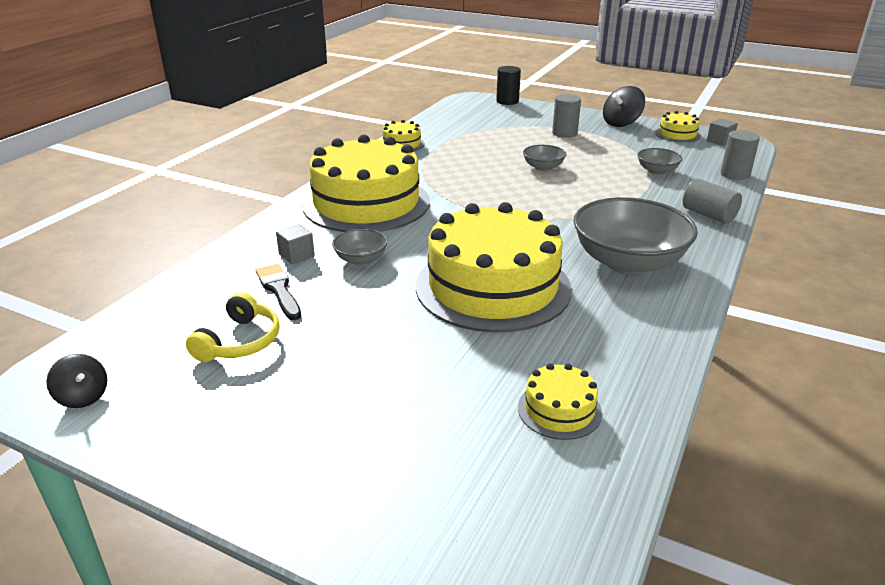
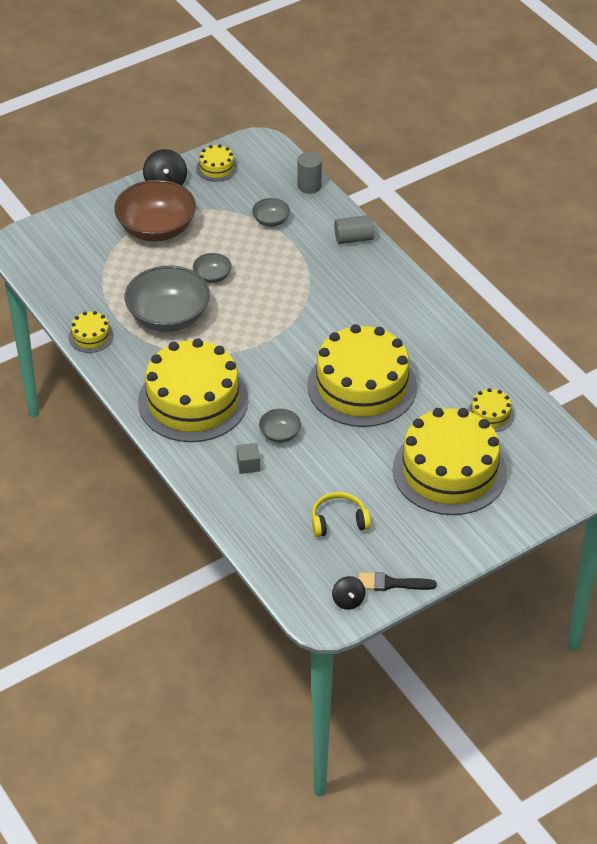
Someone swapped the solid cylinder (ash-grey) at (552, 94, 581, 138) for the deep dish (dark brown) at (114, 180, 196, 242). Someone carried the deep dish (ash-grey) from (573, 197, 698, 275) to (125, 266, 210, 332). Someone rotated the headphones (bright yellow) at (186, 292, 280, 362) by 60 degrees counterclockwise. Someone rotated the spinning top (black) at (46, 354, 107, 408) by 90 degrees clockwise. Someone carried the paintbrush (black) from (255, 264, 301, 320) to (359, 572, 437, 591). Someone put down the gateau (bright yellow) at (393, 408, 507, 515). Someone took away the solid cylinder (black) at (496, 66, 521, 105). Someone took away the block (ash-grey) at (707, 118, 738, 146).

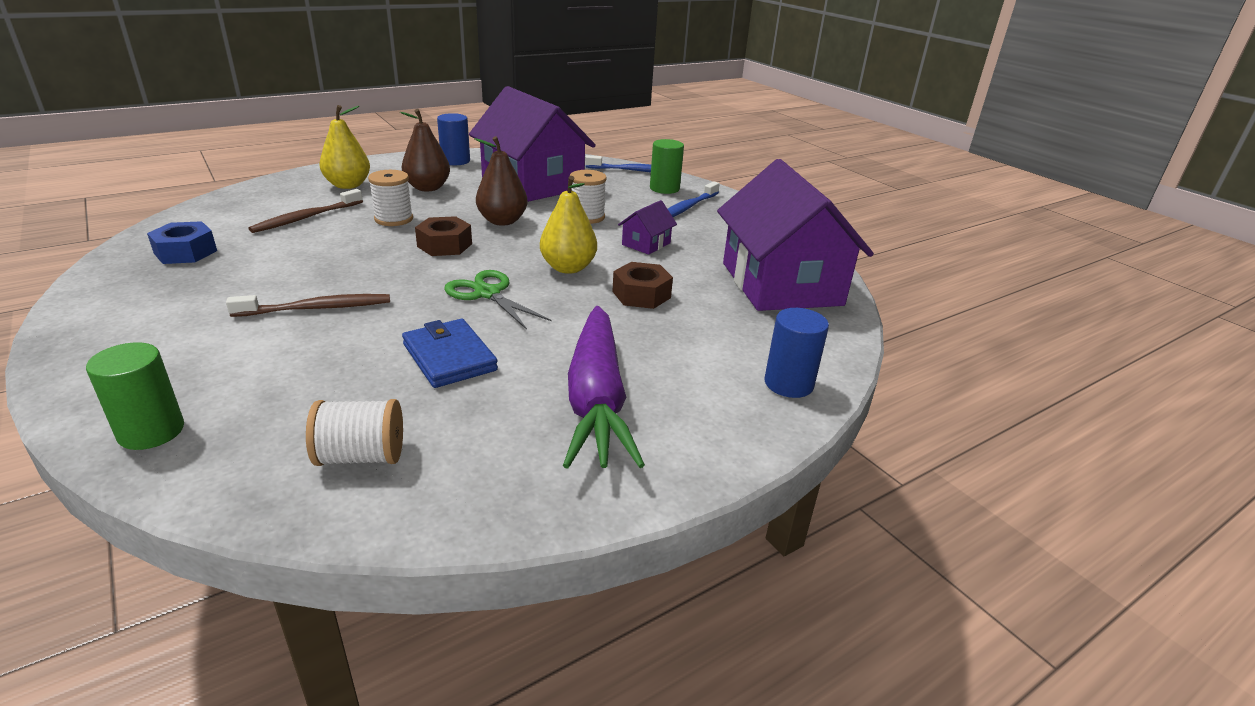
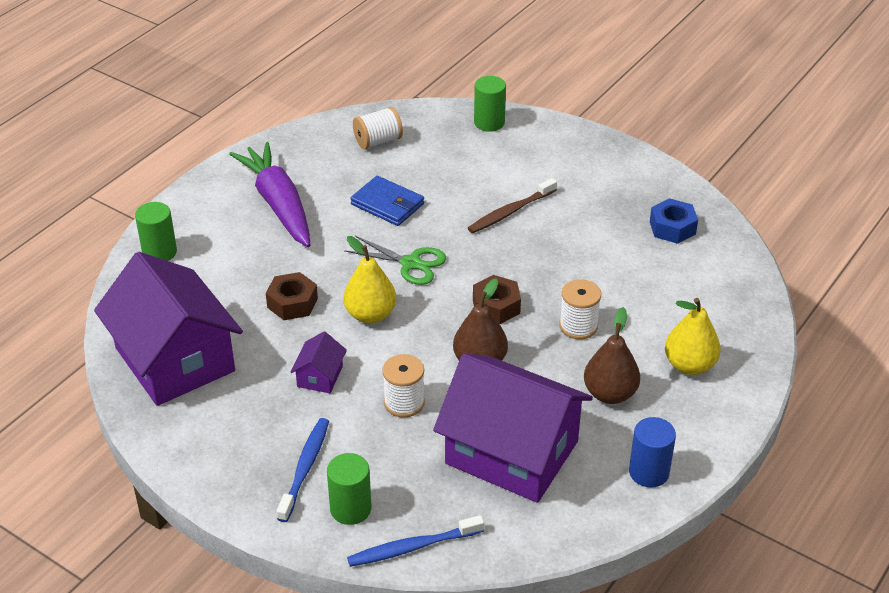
Someone repainted the solid cylinder (royal blue) at (764, 308, 829, 398), which became the solid cylinder (leaf-green) at (135, 202, 177, 261). Someone took away the toothbrush (dark brown) at (248, 189, 363, 233).

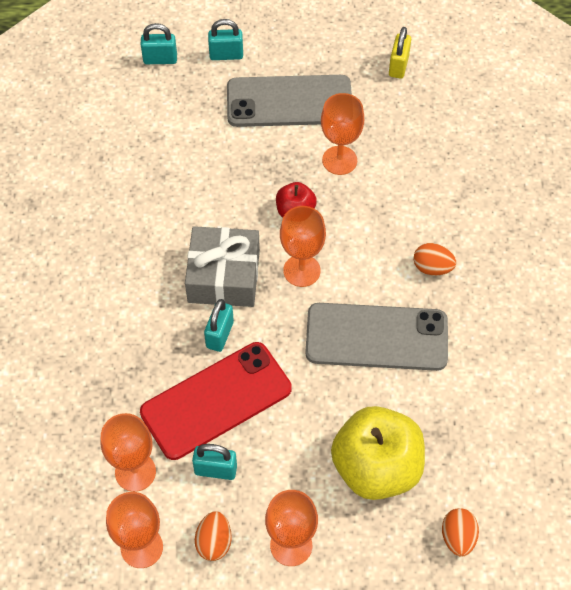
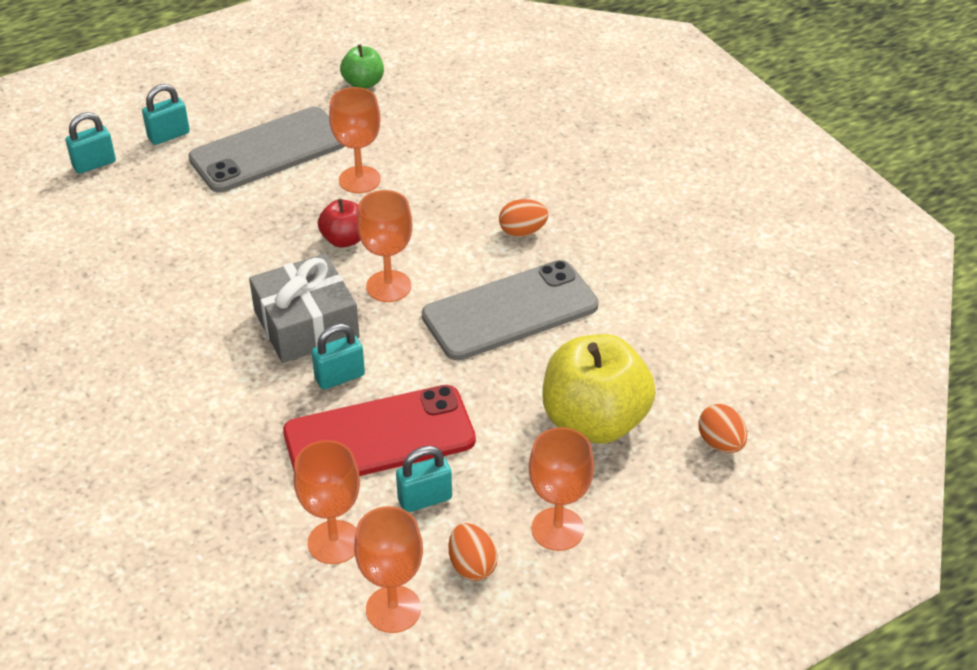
Someone rotated the mobile phone (crimson) at (140, 342, 292, 460) by 45 degrees clockwise. Someone rotated the small lock (aqua) at (204, 299, 234, 352) by 75 degrees clockwise. Someone swapped the small lock (bright yellow) at (389, 27, 411, 79) for the apple (leaf-green) at (340, 44, 384, 89).

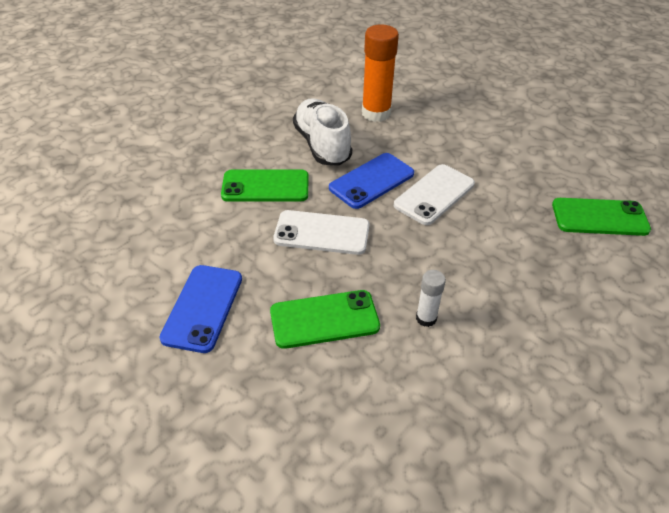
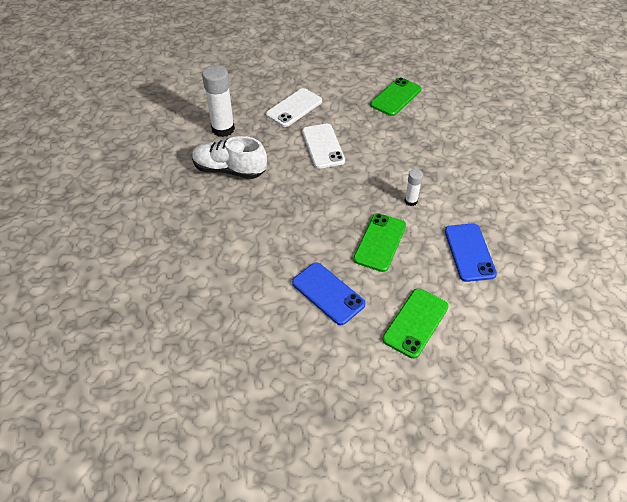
Someone repainted the glue stick (bright orange) at (362, 25, 399, 122), which became the glue stick (pure white) at (202, 65, 235, 137). Someone carried the mobile phone (pure white) from (273, 210, 370, 255) to (266, 88, 322, 127). Someone carried the mobile phone (leaf-green) from (221, 169, 309, 202) to (382, 289, 448, 359). Someone carried the mobile phone (royal blue) from (329, 153, 414, 209) to (445, 223, 497, 282).

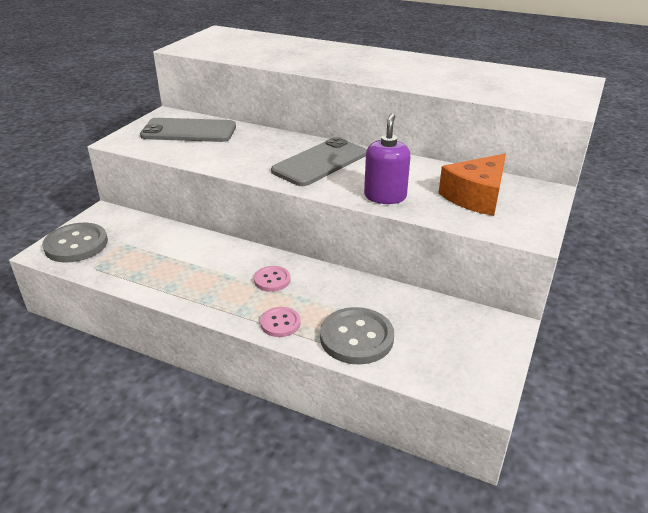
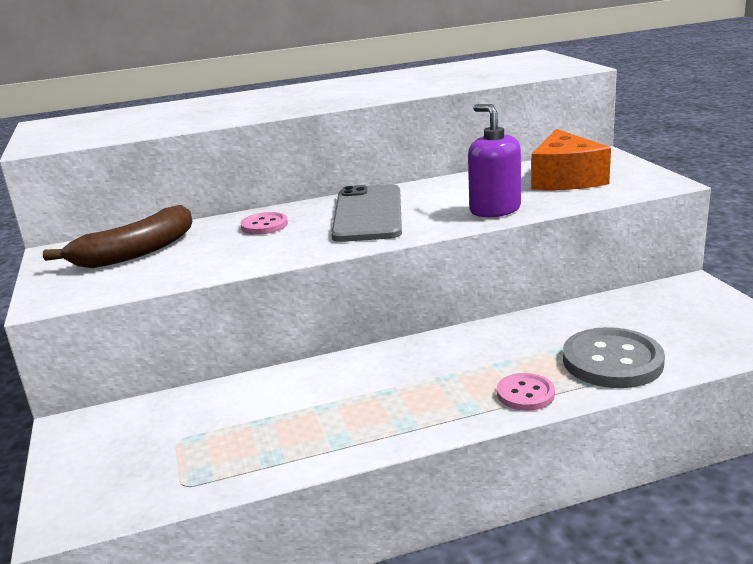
Someone swapped the mobile phone (ash-grey) at (140, 118, 236, 142) for the banana fruit (dark brown) at (43, 205, 193, 268). Someone carried the sewing button (rosy) from (254, 266, 291, 292) to (241, 212, 288, 235). Someone took away the sewing button (ash-grey) at (42, 223, 108, 263).

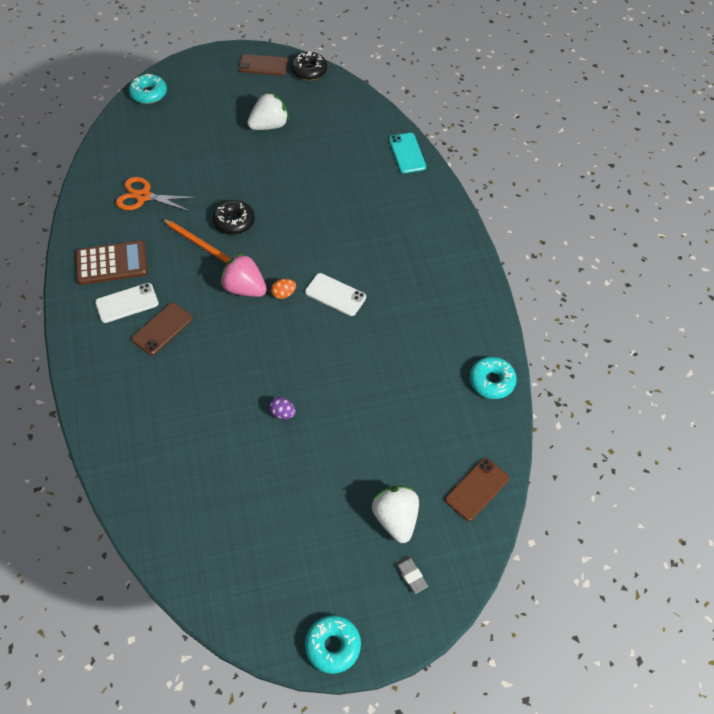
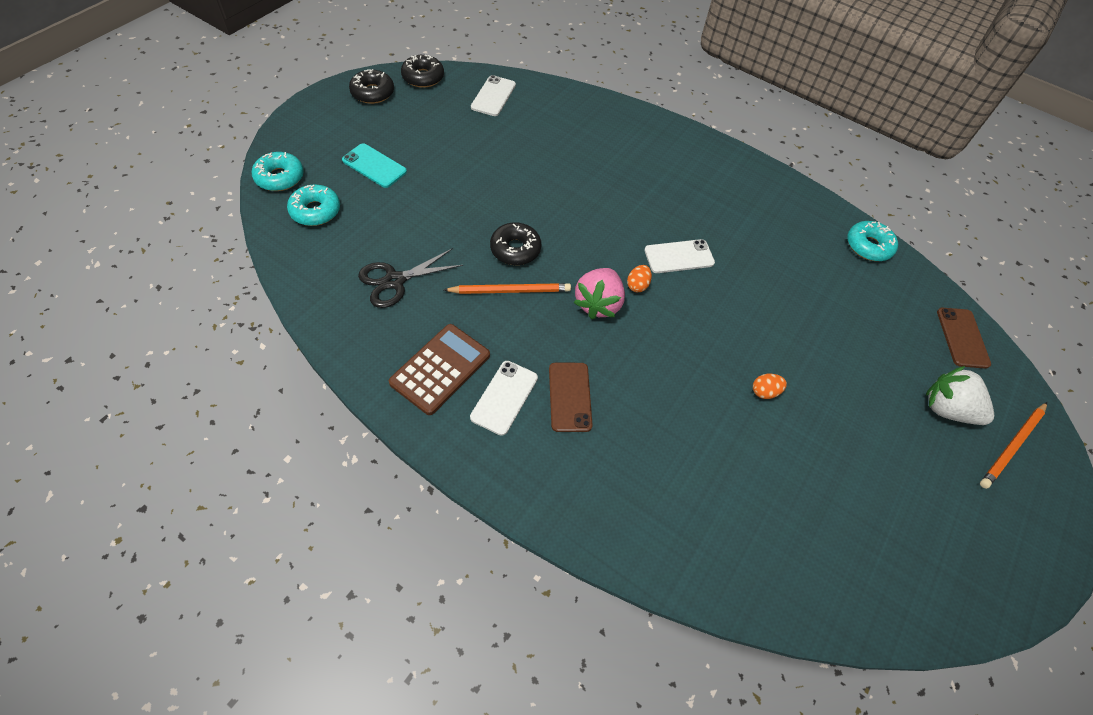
Someone carried the doughnut (aqua) from (305, 615, 361, 674) to (287, 184, 340, 226). Someone carried the mobile phone (aqua) from (389, 133, 426, 173) to (342, 143, 407, 188). Someone swapped the mobile phone (dark brown) at (239, 54, 288, 76) for the doughnut (black) at (349, 69, 394, 104). Someone repainted the shears (bright orange) at (116, 177, 197, 212), which became the shears (black) at (358, 248, 464, 308). Someone put down the mobile phone (pure white) at (471, 75, 516, 116). Someone rotated the toy strawberry (rosy) at (220, 253, 267, 297) by 60 degrees counterclockwise. Someone repainted the egg (violet) at (269, 397, 295, 419), which became the egg (bright orange) at (753, 374, 787, 399). Someone swapped the gum eraser (ash-grey) at (396, 556, 428, 594) for the pencil (bright orange) at (980, 402, 1047, 489). Someone took away the toy strawberry (pure white) at (247, 92, 289, 130).

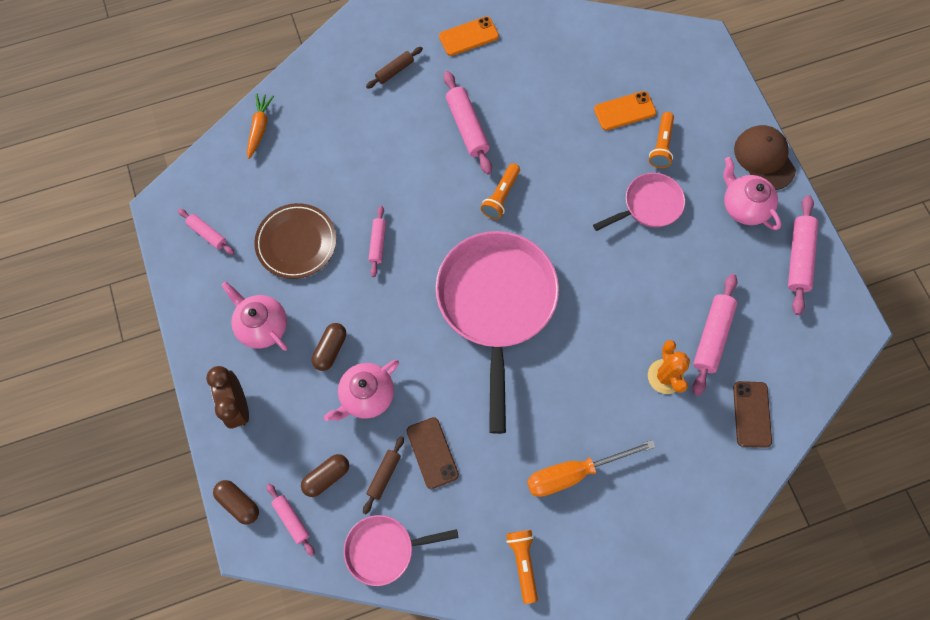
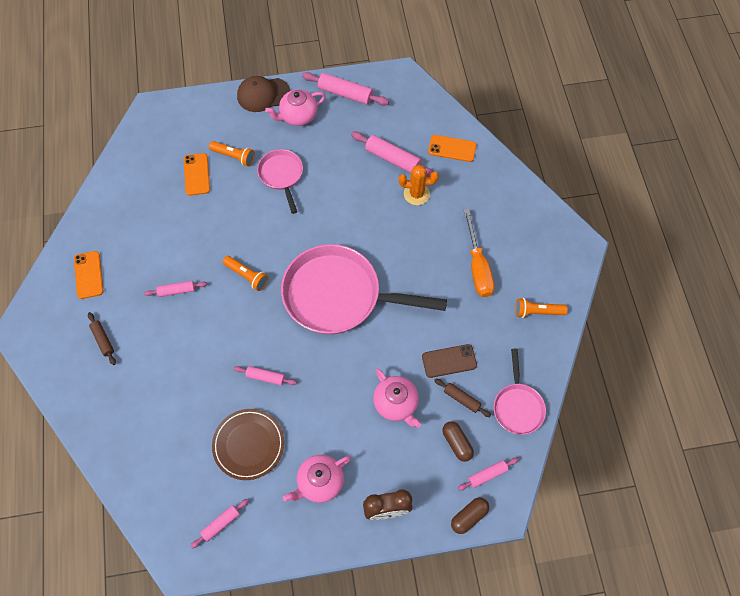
Someone scaled the dough roller (rosy) at (444, 71, 492, 175) by 0.60. Someone repainted the mobile phone (dark brown) at (733, 381, 772, 448), which became the mobile phone (bright orange) at (428, 135, 477, 162). Someone took away the root vegetable (bright orange) at (247, 93, 274, 159). Someone took away the capsule (dark brown) at (312, 323, 346, 371).

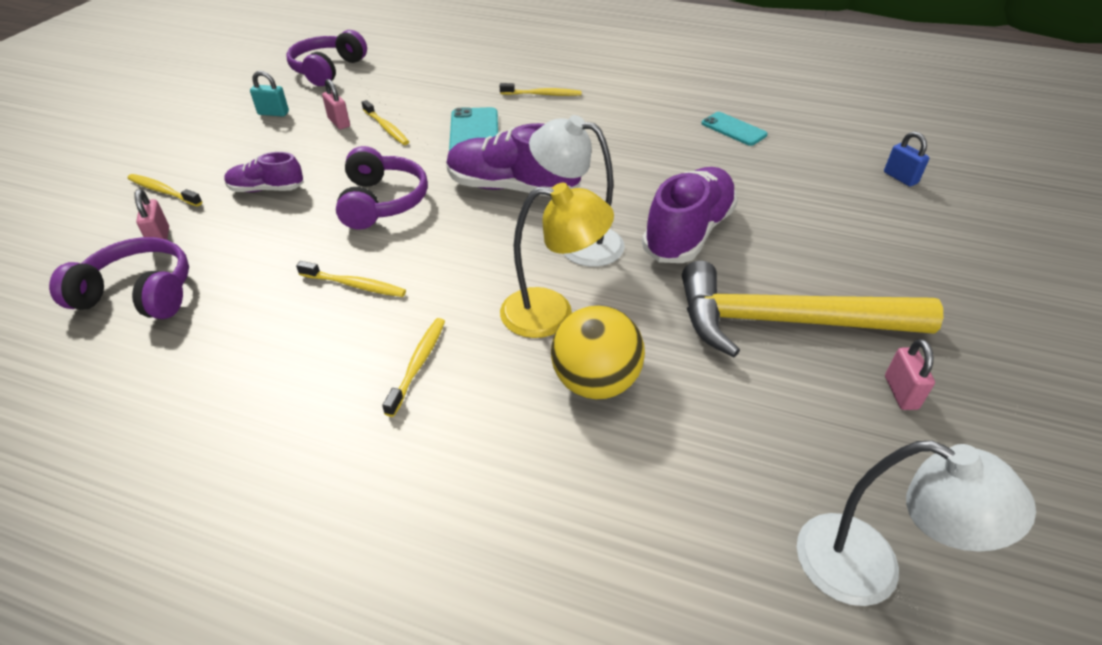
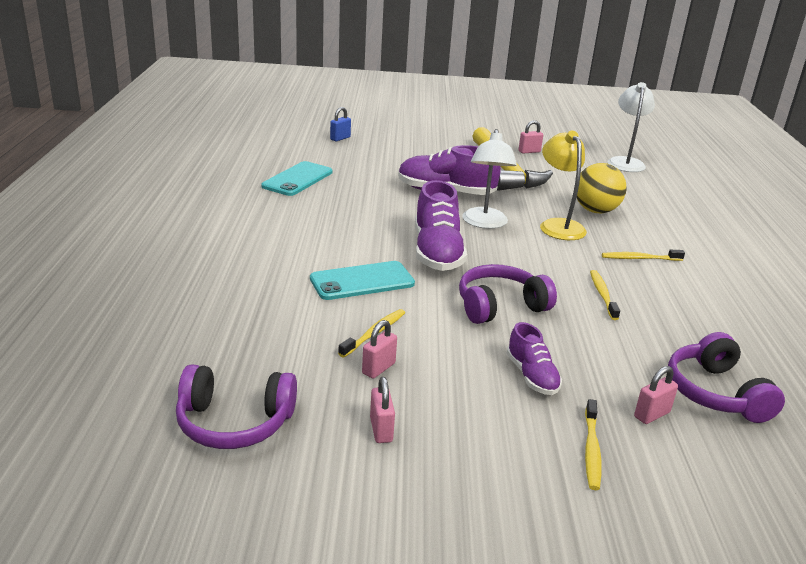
Someone scaled the mobile phone (aqua) at (701, 112, 768, 146) by 1.53. Someone repainted the small lock (aqua) at (250, 71, 289, 117), which became the small lock (rosy) at (370, 377, 395, 443). Someone took away the toothbrush (bright yellow) at (500, 83, 582, 96).

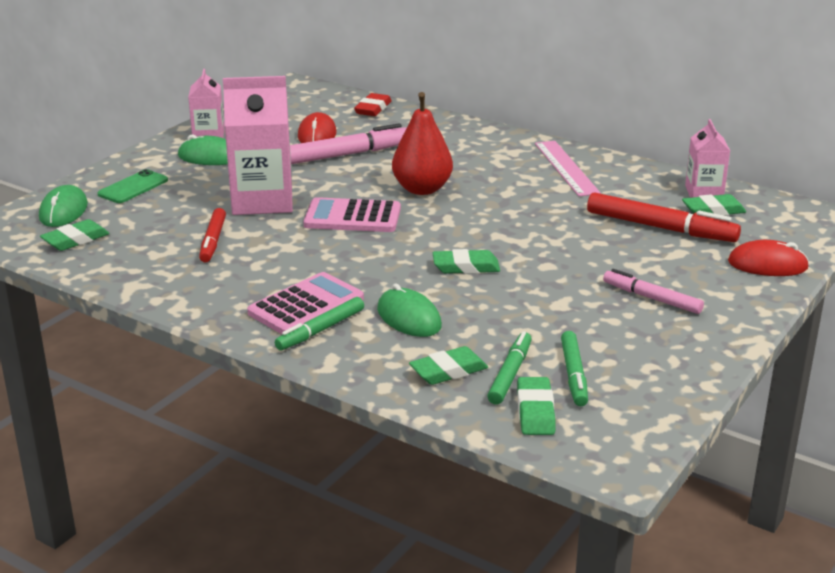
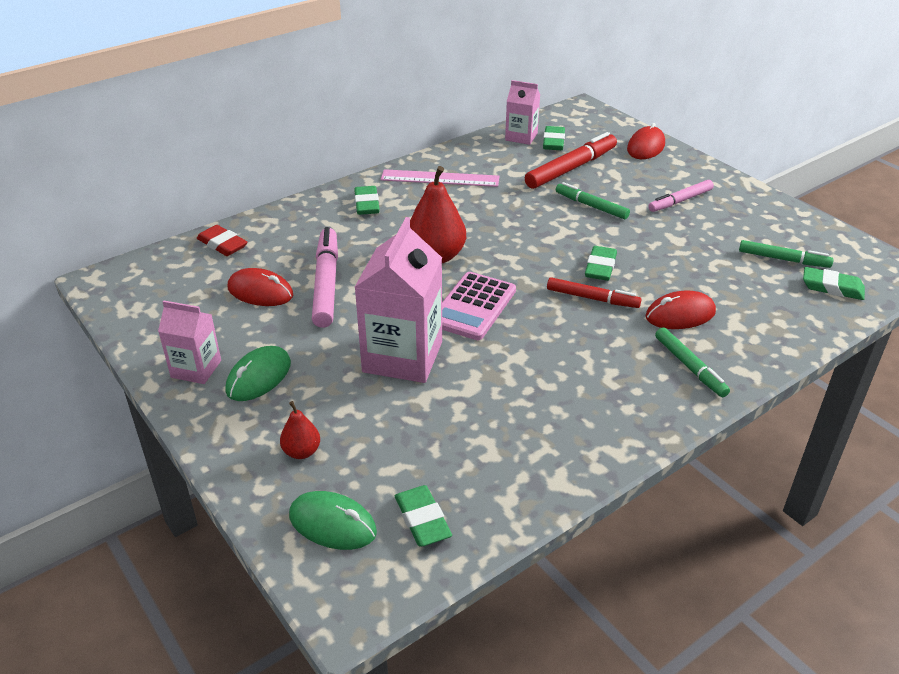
Someone swapped the mobile phone (leaf-green) at (97, 169, 168, 203) for the pear (crimson) at (280, 401, 320, 459). Someone carried the gum eraser (leaf-green) from (409, 346, 488, 385) to (354, 186, 380, 215). Someone carried the felt pen (crimson) from (199, 208, 226, 262) to (547, 277, 642, 308). Someone carried the felt pen (leaf-green) from (487, 331, 532, 405) to (556, 182, 630, 219). Someone repainted the mouse (leaf-green) at (377, 283, 442, 337), which became the mouse (crimson) at (646, 291, 716, 329). Someone took away the adding machine (rosy) at (247, 272, 364, 335).

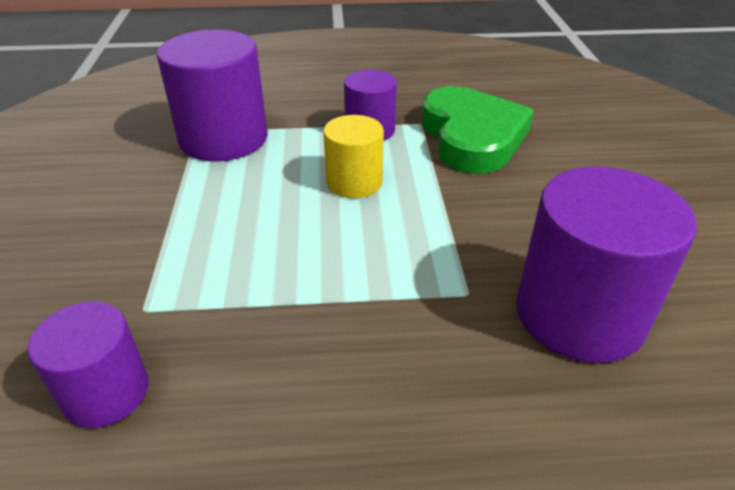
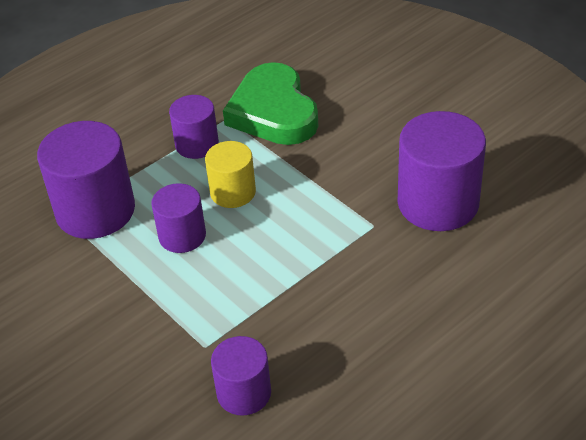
Someone put down the solid cylinder (violet) at (151, 183, 206, 253). Someone rotated the heart shape (leaf-green) at (421, 86, 534, 173) by 150 degrees counterclockwise.

